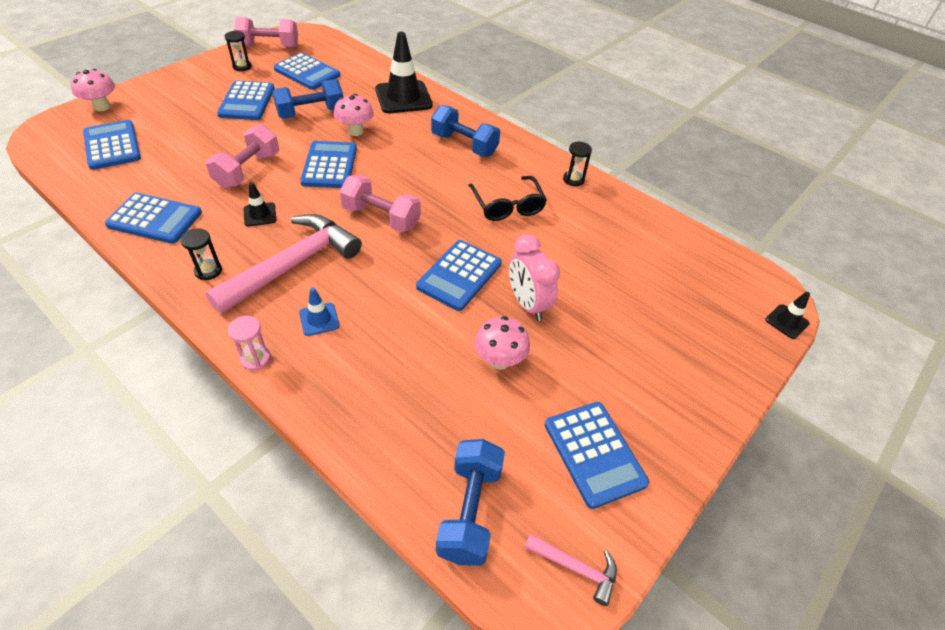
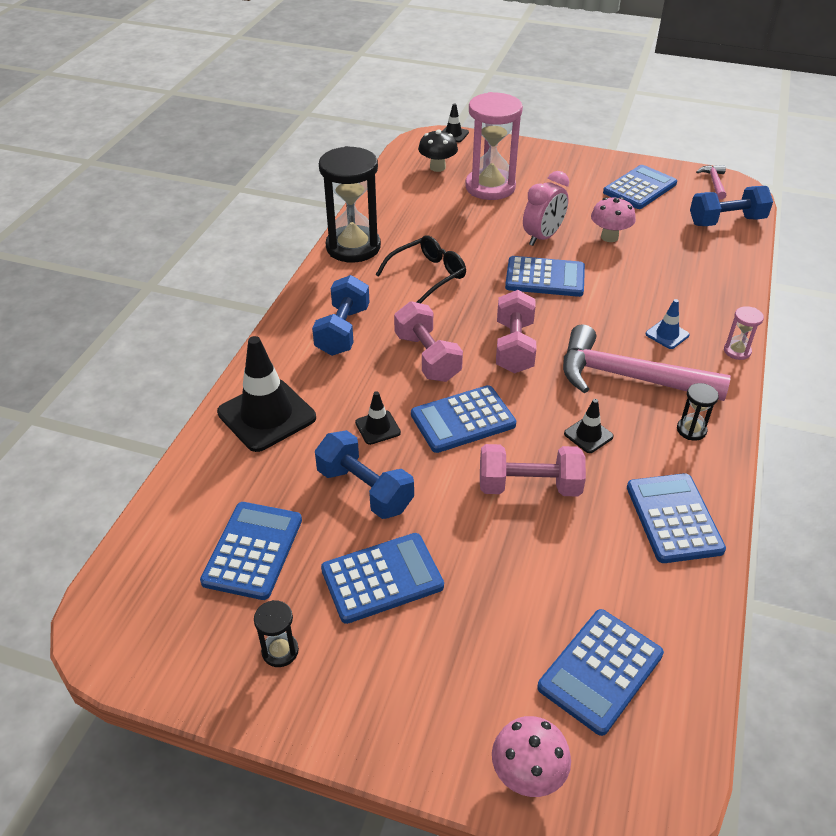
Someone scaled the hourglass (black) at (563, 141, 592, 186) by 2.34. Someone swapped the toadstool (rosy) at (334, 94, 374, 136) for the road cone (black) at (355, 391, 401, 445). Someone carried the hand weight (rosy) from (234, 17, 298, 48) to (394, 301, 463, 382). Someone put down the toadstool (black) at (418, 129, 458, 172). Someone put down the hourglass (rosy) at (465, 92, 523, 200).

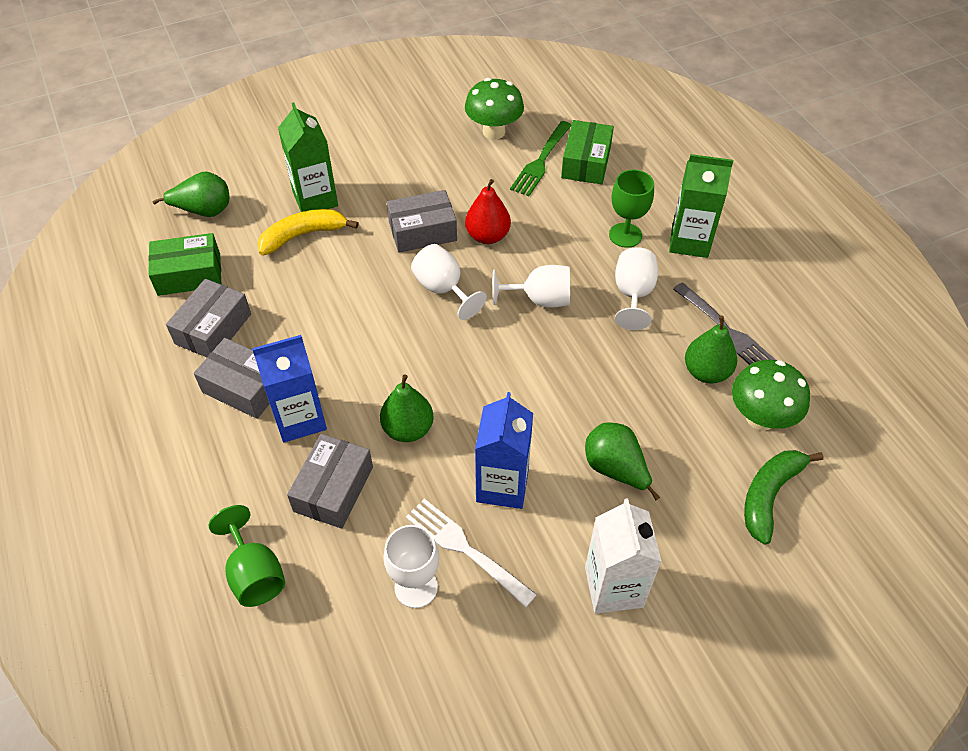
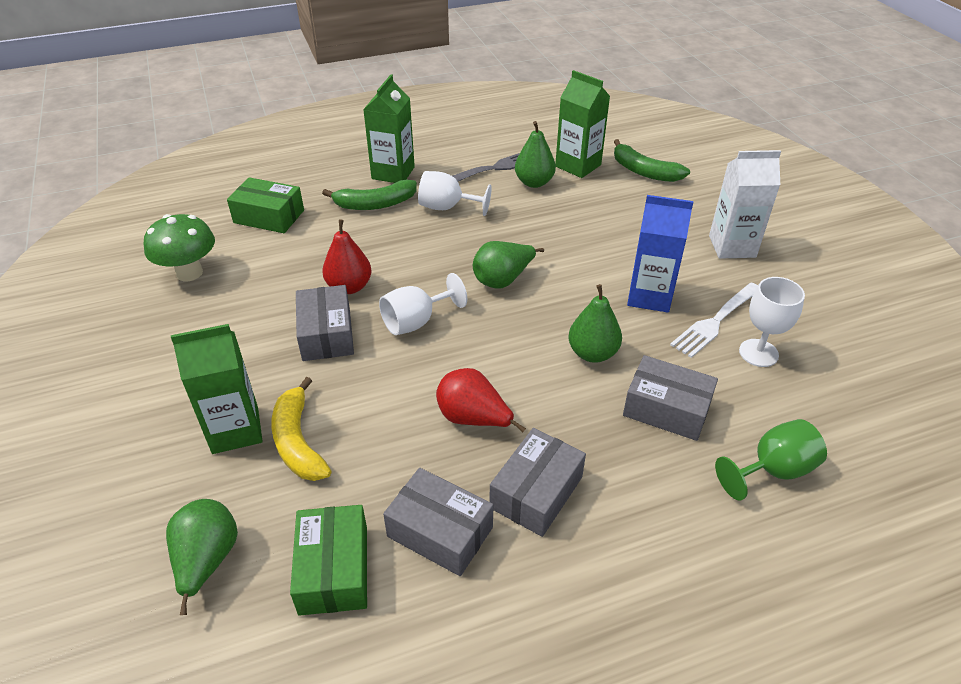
Someone swapped the chalice (leaf-green) at (609, 169, 654, 248) for the banana fruit (leaf-green) at (322, 180, 417, 210). Someone put down the pear (crimson) at (436, 368, 526, 433). Someone carried the pear (leaf-green) from (585, 422, 660, 500) to (473, 241, 544, 288). Someone swapped the toadstool (leaf-green) at (732, 360, 810, 431) for the juice carton (leaf-green) at (555, 70, 610, 178). Someone took away the juice carton (royal blue) at (252, 335, 327, 443). Someone took away the chalice (pure white) at (493, 265, 570, 308). Someone took away the table fork (leaf-green) at (510, 121, 571, 196).

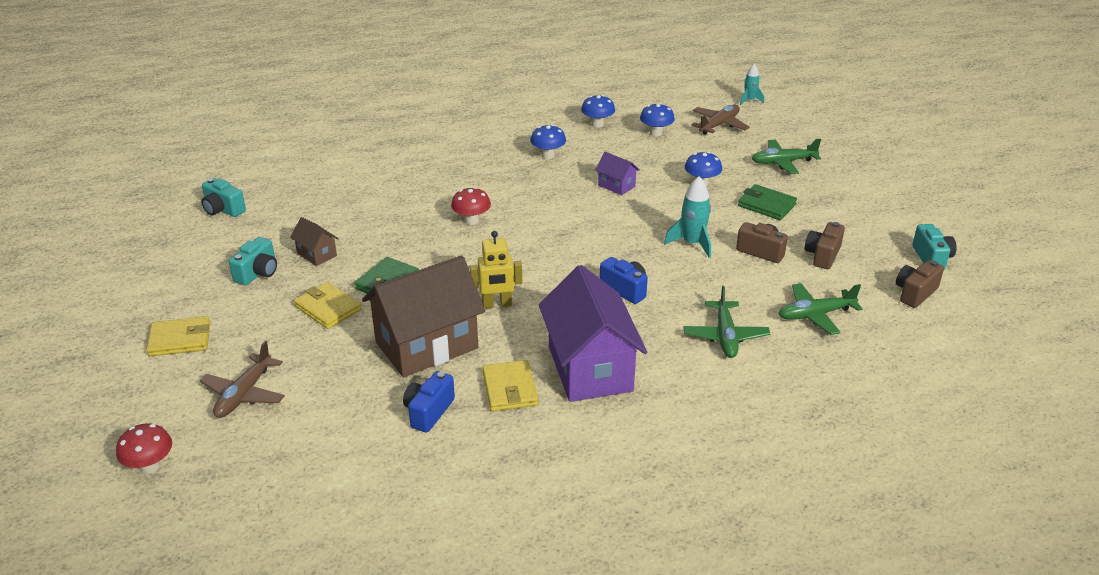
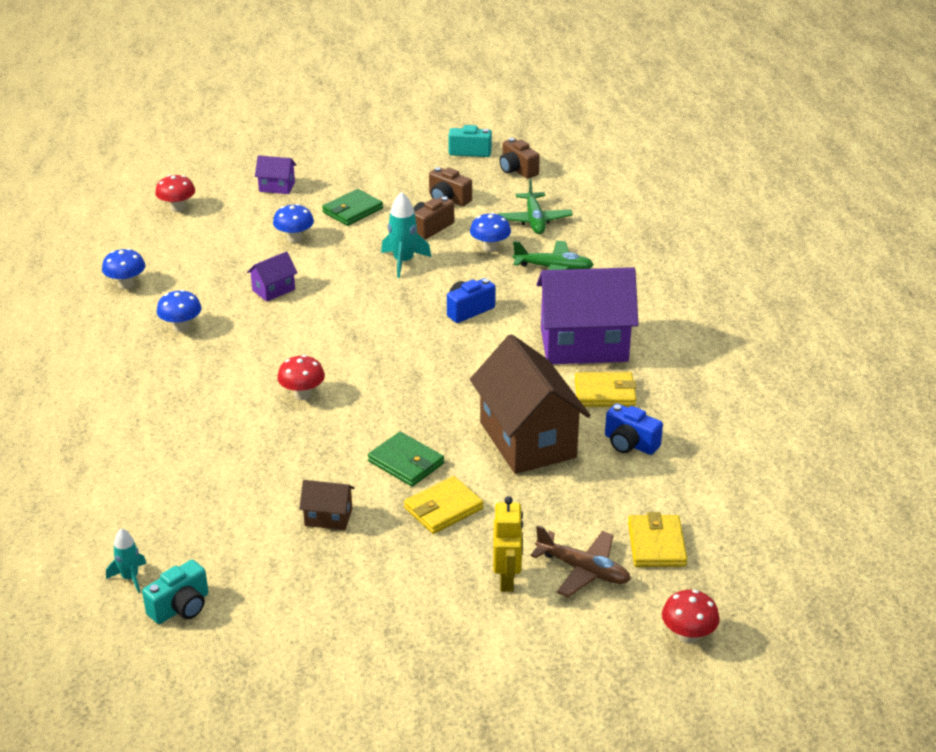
Someone carried the rocket (aqua) from (740, 64, 764, 105) to (106, 528, 146, 593). Someone swapped the plane (dark brown) at (691, 104, 750, 135) for the toadstool (crimson) at (155, 175, 195, 212). Someone swapped the plane (leaf-green) at (752, 139, 821, 174) for the cottage (violet) at (255, 155, 296, 194). Someone rotated the cottage (dark brown) at (290, 217, 339, 266) by 45 degrees clockwise. Someone carried the toadstool (royal blue) from (640, 103, 675, 136) to (470, 212, 511, 252). Someone carried the toy robot (bright yellow) from (470, 231, 522, 309) to (493, 496, 523, 592). Someone carried the wallet (bright yellow) from (147, 316, 210, 357) to (628, 512, 687, 567). Someone took away the photo camera (aqua) at (229, 237, 277, 286).

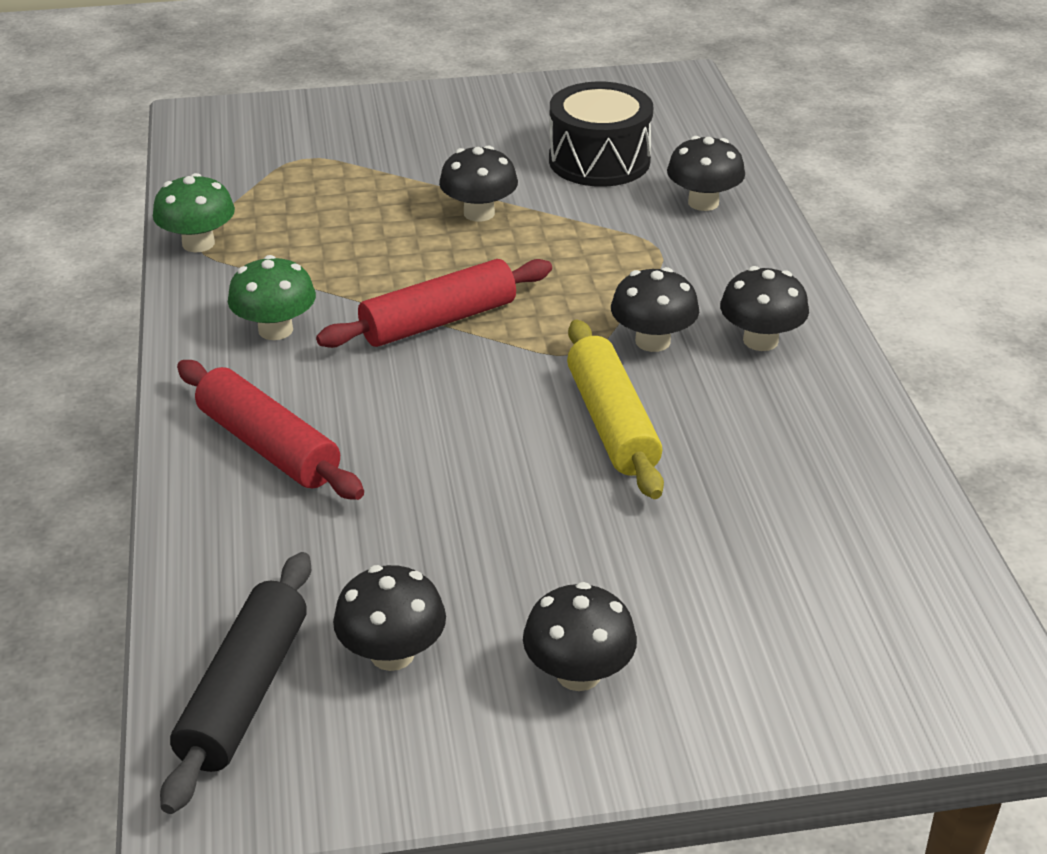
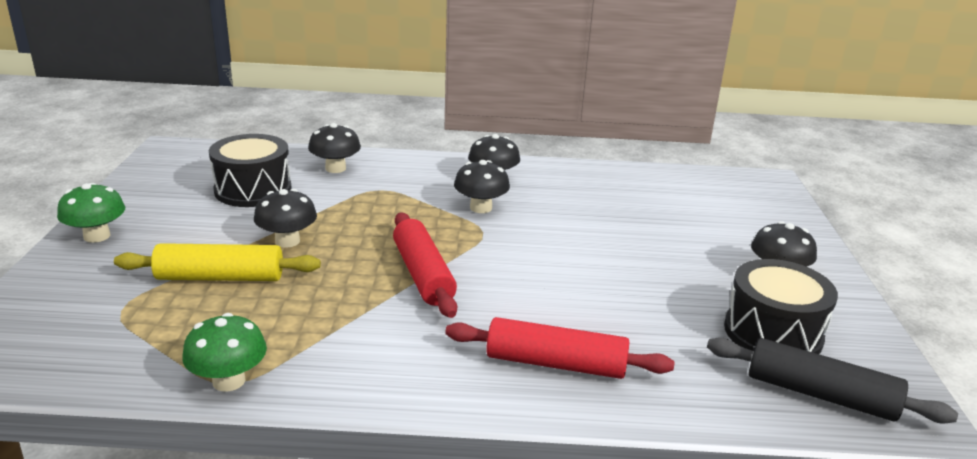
Someone carried the toadstool (leaf-green) from (228, 255, 316, 340) to (57, 183, 125, 243). Someone carried the dough roller (bright yellow) from (567, 320, 664, 499) to (114, 243, 321, 281). Someone rotated the dough roller (crimson) at (177, 360, 364, 500) by 45 degrees clockwise. Someone swapped the toadstool (black) at (333, 565, 446, 671) for the drum (black) at (724, 259, 838, 354).

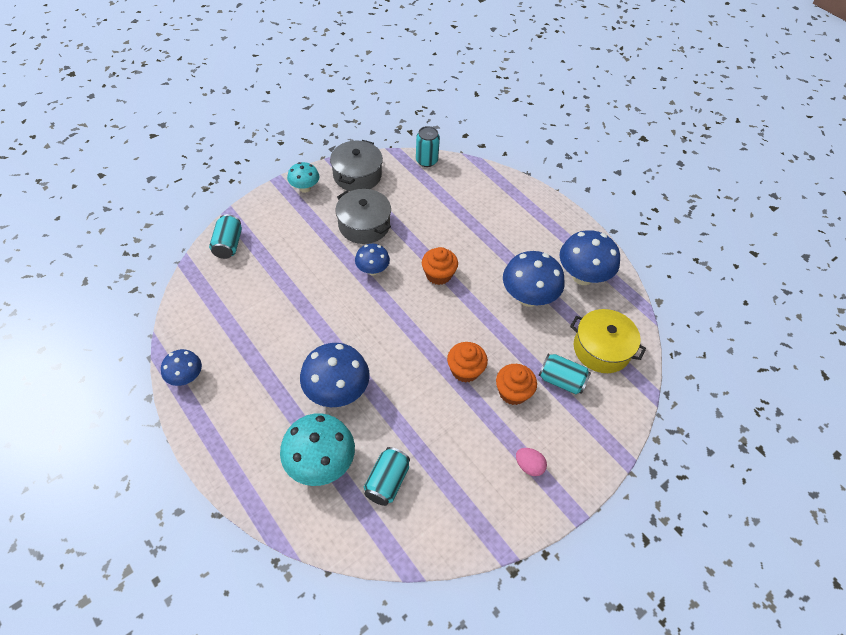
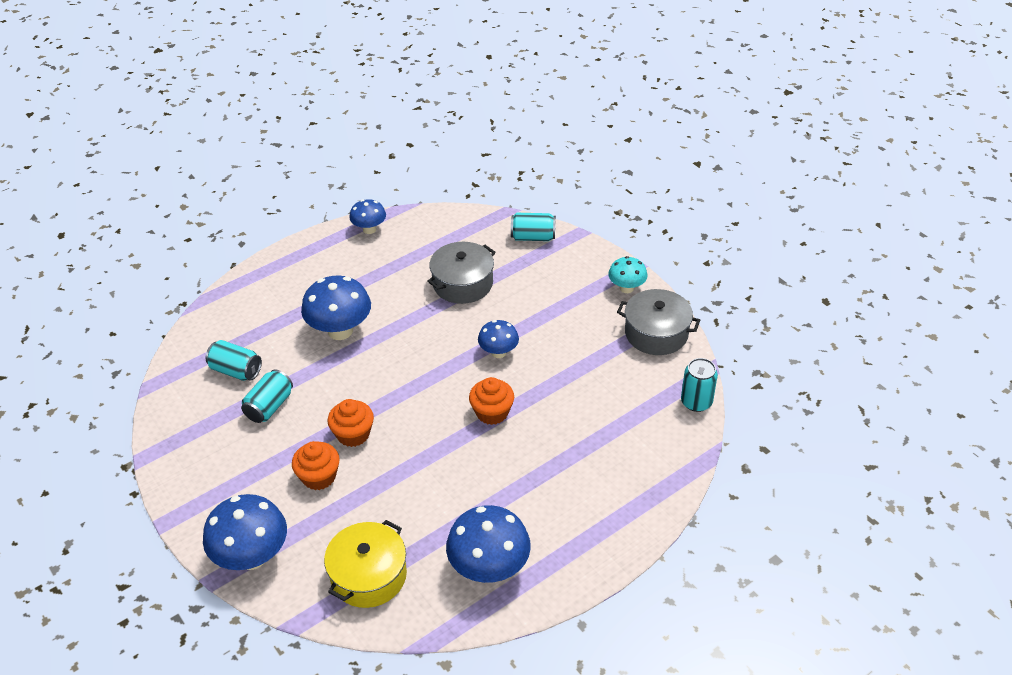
Someone carried the toadstool (royal blue) from (503, 251, 565, 307) to (203, 494, 287, 570). Someone carried the soda can (aqua) from (539, 354, 591, 394) to (241, 369, 293, 423). Someone carried the stockpot (ash-grey) from (336, 189, 391, 244) to (427, 242, 496, 304). Someone took away the toadstool (aqua) at (280, 413, 355, 486). Someone took away the egg (rosy) at (516, 448, 547, 476).

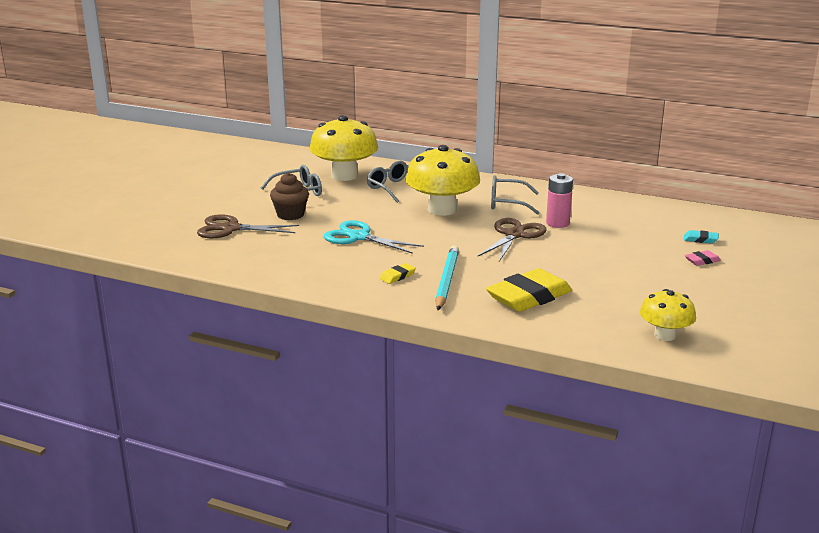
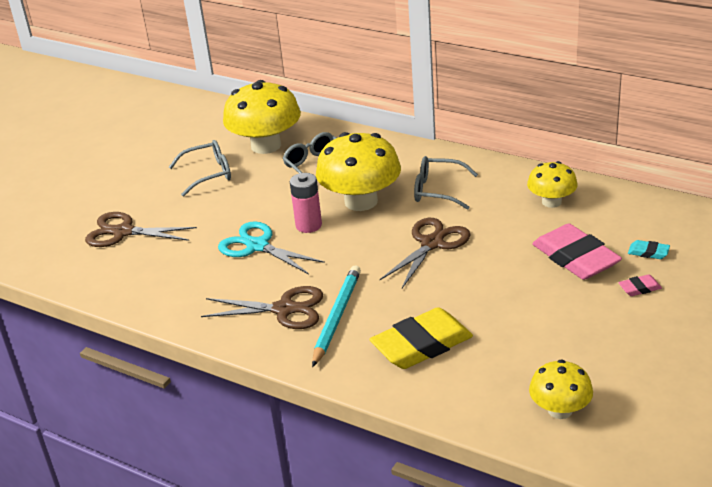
Someone swapped the gum eraser (bright yellow) at (380, 263, 416, 284) for the shears (dark brown) at (201, 286, 323, 329). Someone carried the AA battery (rosy) from (546, 173, 573, 228) to (290, 173, 322, 233). Someone put down the toadstool (bright yellow) at (527, 161, 578, 208). Someone put down the gum eraser (rosy) at (532, 224, 622, 280). Someone took away the cupcake (dark brown) at (270, 173, 309, 220).

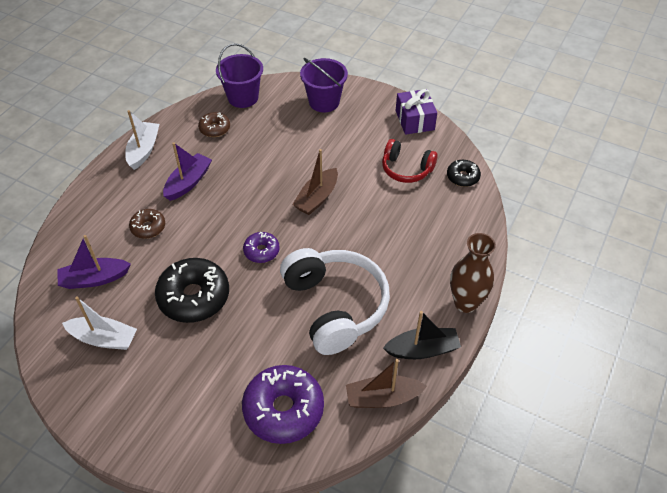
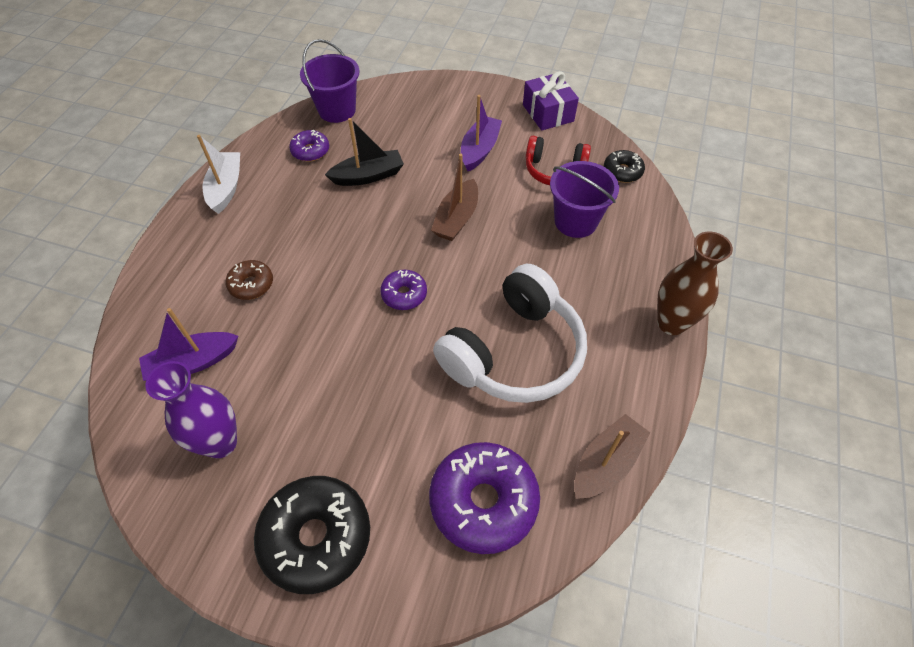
Someone swapped the boat (pure white) at (62, 296, 137, 350) for the tall vase (violet) at (146, 361, 237, 458). Someone carried the doughnut (black) from (155, 258, 229, 323) to (254, 476, 370, 594). Someone repainted the doughnut (dark brown) at (198, 112, 230, 137), which became the doughnut (violet) at (289, 130, 329, 161). Someone carried the boat (black) from (383, 311, 461, 359) to (325, 118, 404, 186). Someone rotated the headphones (pure white) at (280, 248, 390, 355) by 75 degrees clockwise. Someone carried the boat (violet) from (163, 142, 212, 201) to (461, 95, 502, 171). Someone carried the pail (violet) from (300, 58, 348, 112) to (550, 161, 619, 238). Someone rotated the boat (dark brown) at (346, 359, 427, 408) by 150 degrees clockwise.

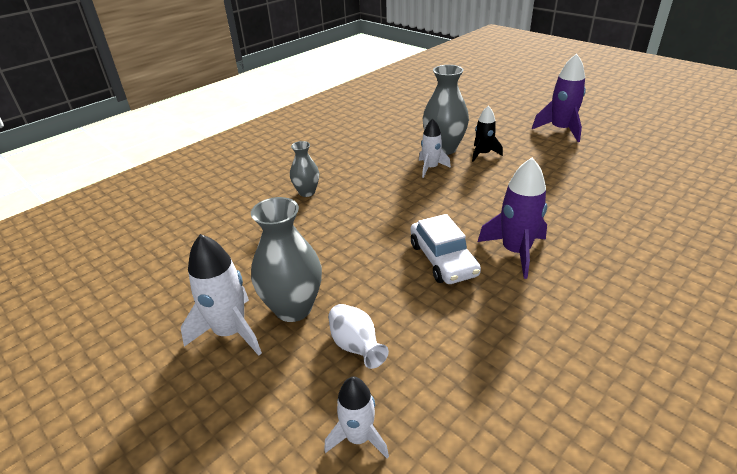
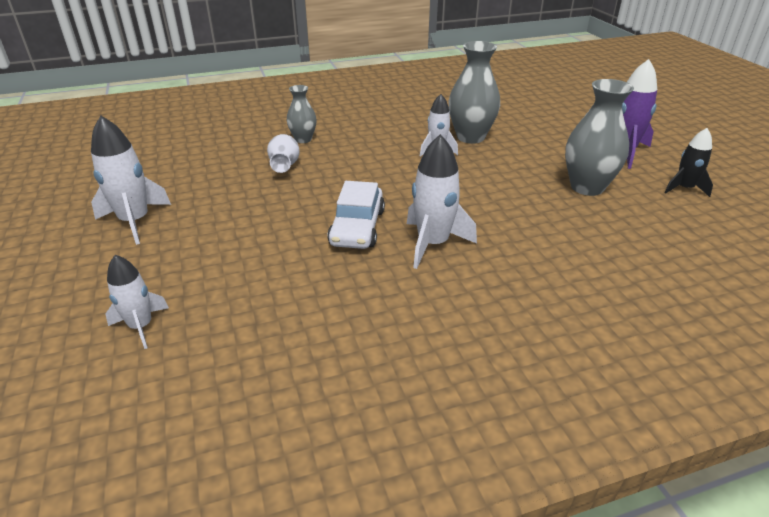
Someone carried the tall vase (pure white) from (328, 304, 389, 369) to (267, 134, 300, 173). Someone repainted the rocket (violet) at (478, 158, 547, 279), which became the rocket (pure white) at (407, 134, 477, 269). Someone carried the tall vase (ash-grey) from (251, 197, 322, 322) to (565, 79, 634, 196). Someone carried the rocket (black) from (472, 106, 503, 162) to (664, 128, 713, 197).

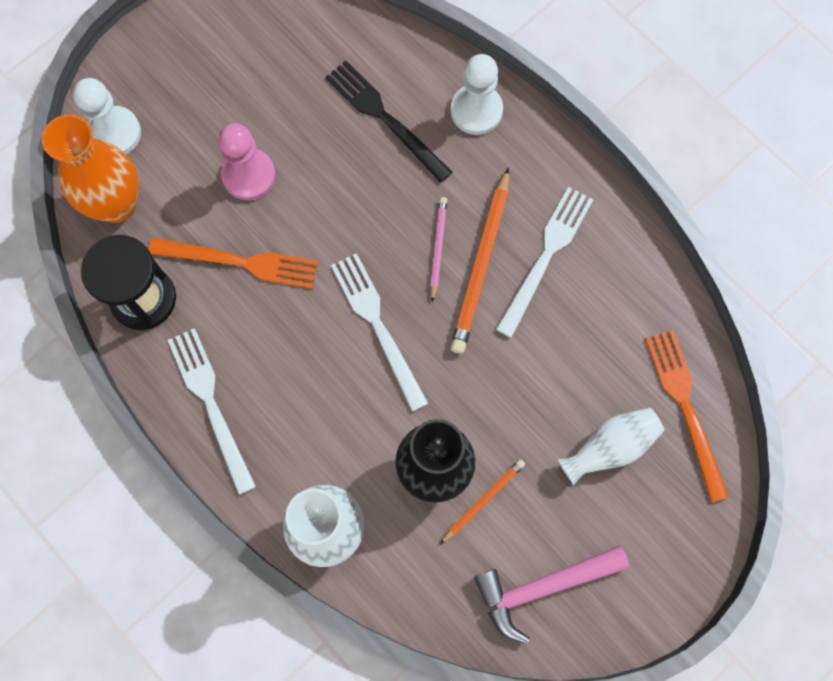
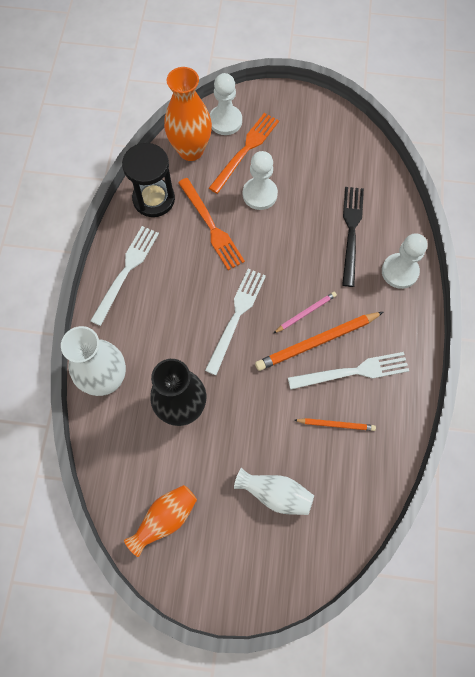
Someone swapped the carpenter's hammer (rosy) at (474, 545, 629, 644) for the tall vase (bright orange) at (124, 485, 197, 557). Someone carried the table fork (bright orange) from (645, 330, 729, 502) to (209, 113, 279, 194). Someone repainted the game pawn (rosy) at (218, 123, 276, 201), which became the game pawn (pure white) at (243, 151, 278, 210). Someone carried the pencil (bright orange) from (440, 459, 525, 544) to (294, 418, 376, 431).

